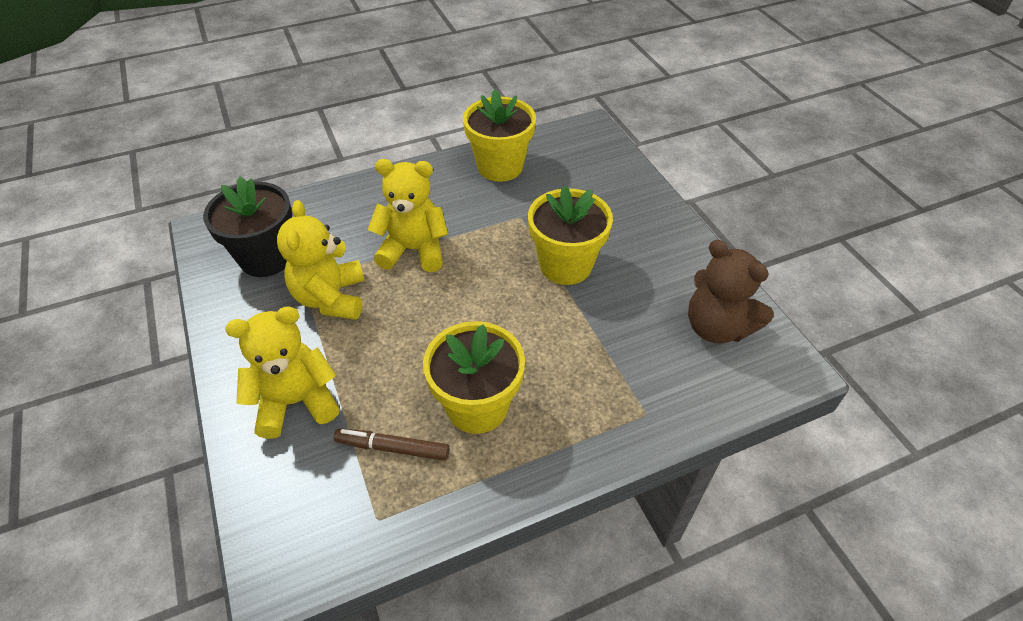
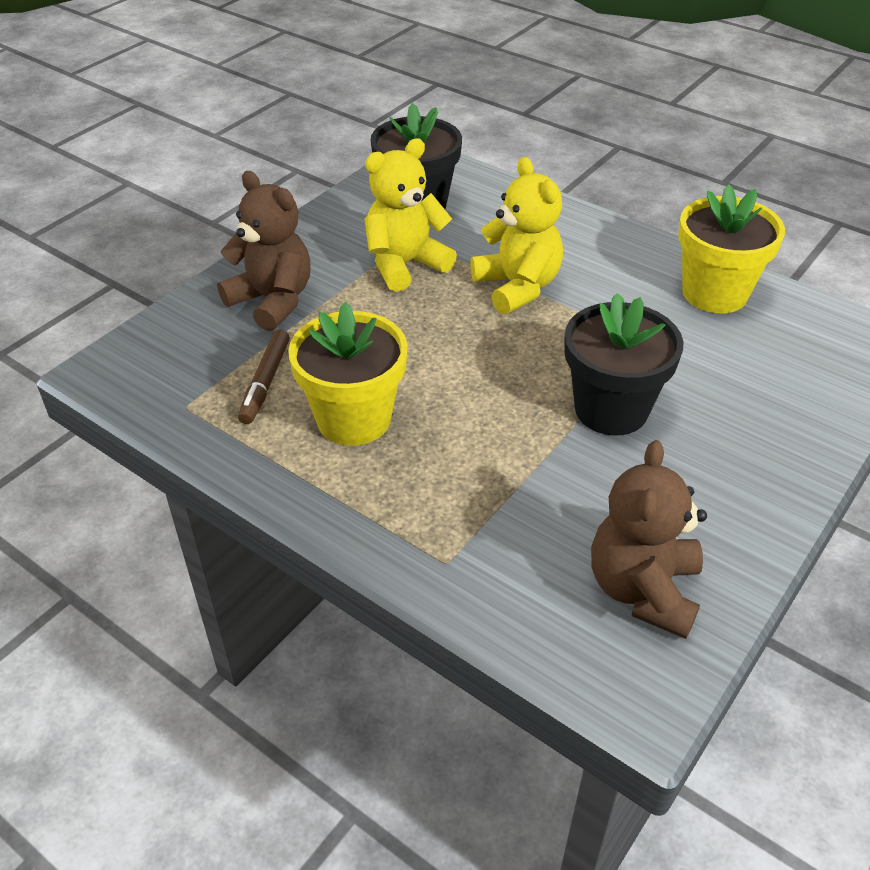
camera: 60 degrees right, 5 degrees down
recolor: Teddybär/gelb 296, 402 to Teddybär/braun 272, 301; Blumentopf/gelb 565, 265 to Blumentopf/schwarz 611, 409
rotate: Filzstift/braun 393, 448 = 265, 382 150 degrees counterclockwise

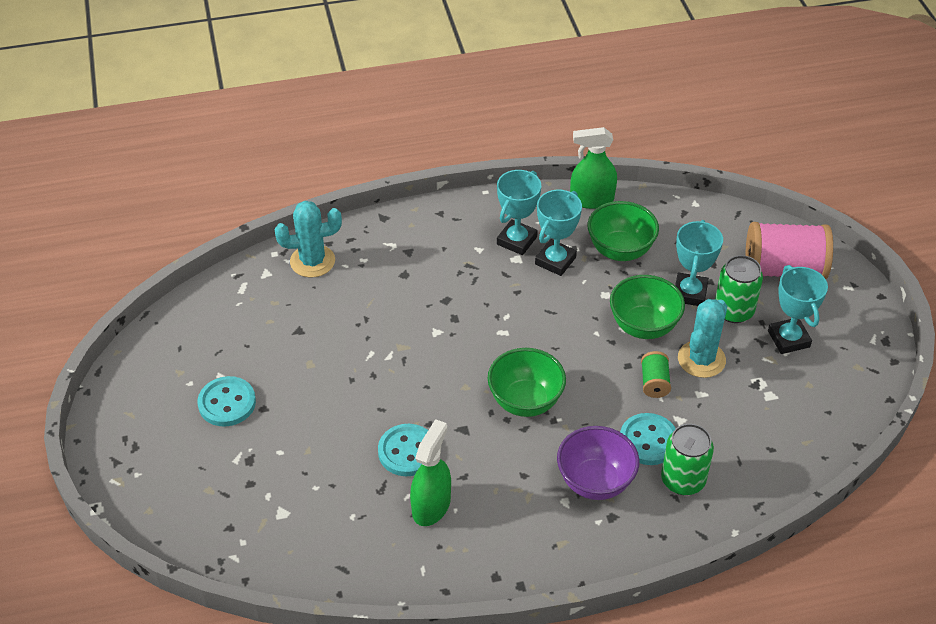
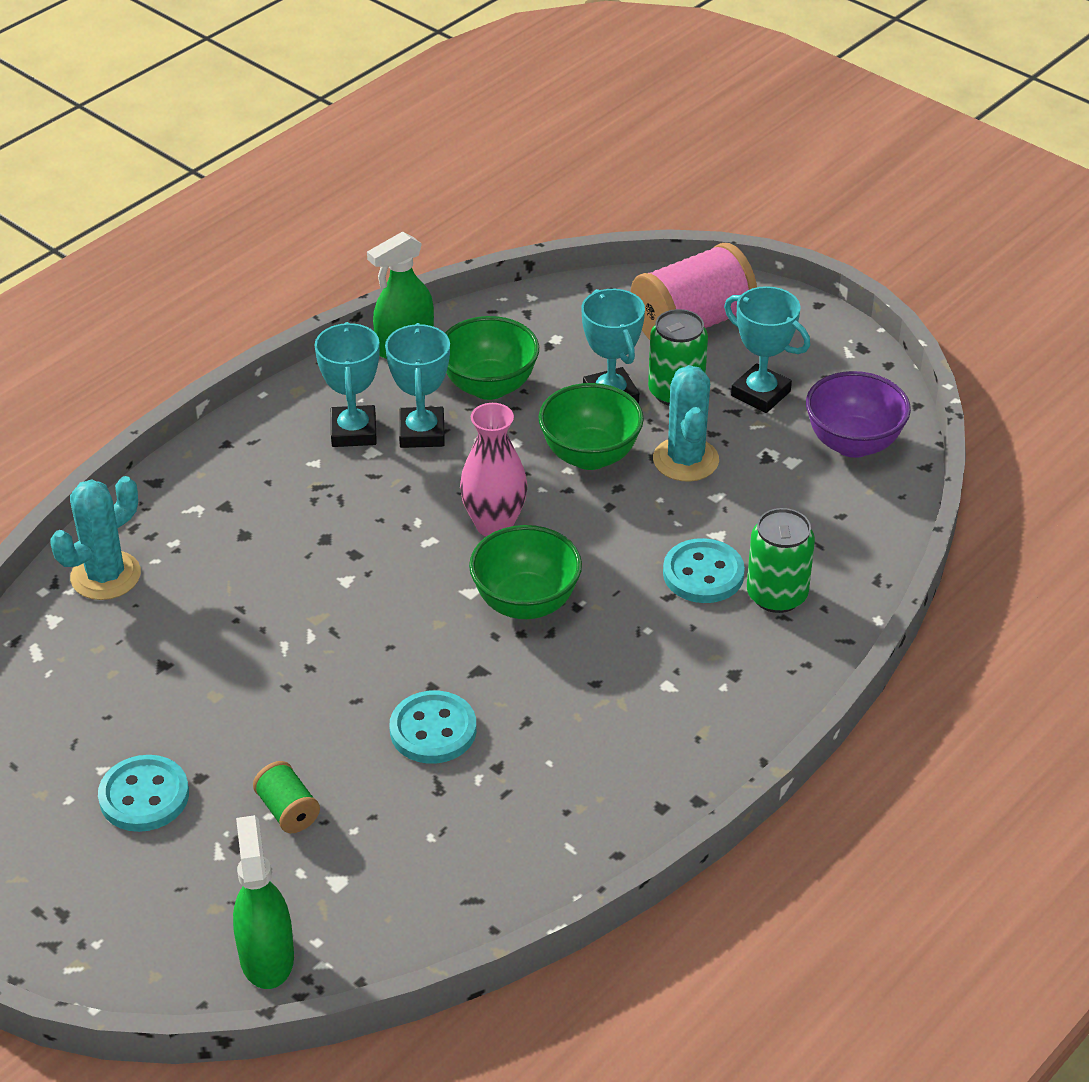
camera: 35 degrees left, 5 degrees down
insert: Vase/rosa 494, 525
move: Sprühflasche/grün 431, 506 to 266, 956; Schüssel/lila 595, 482 to 853, 444; Garnrolle/grün 654, 383 to 288, 811

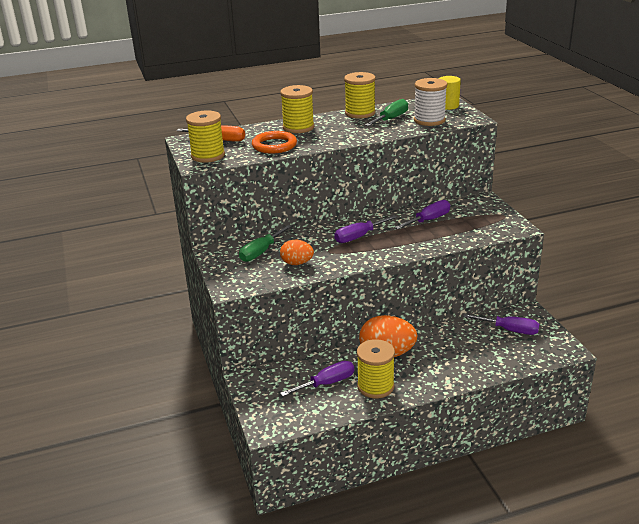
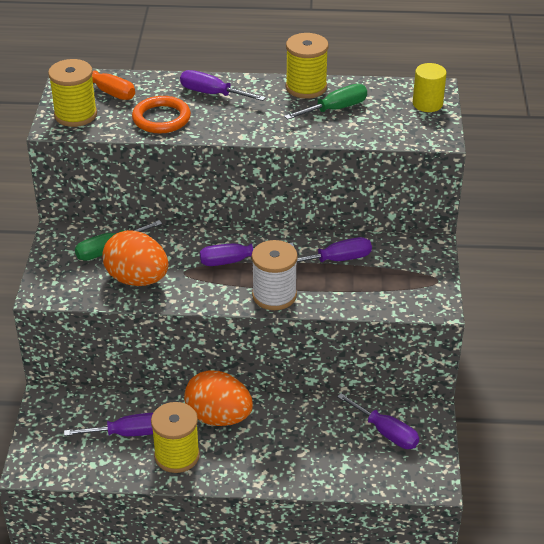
camera: 20 degrees right, 10 degrees up
move: Garnrolle/weiß 429, 120 to 274, 295
replace: Garnrolle/gelb 298, 127 to Schraubenzieher/lila 212, 94
resize: Ei/orange 297, 263 = 137, 279 x1.68

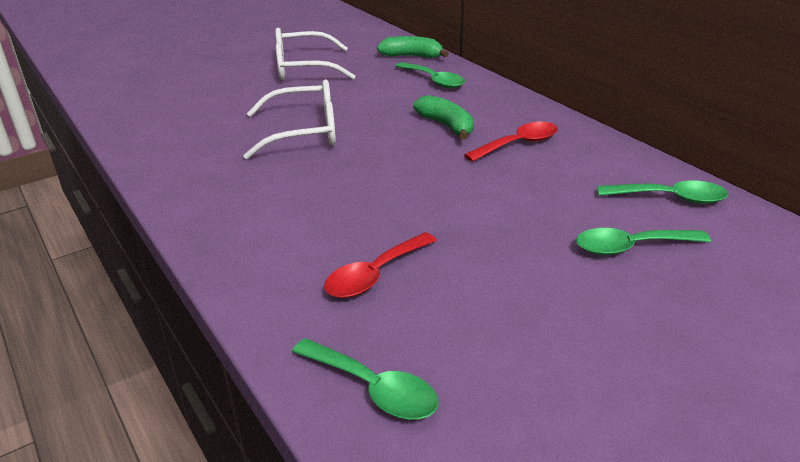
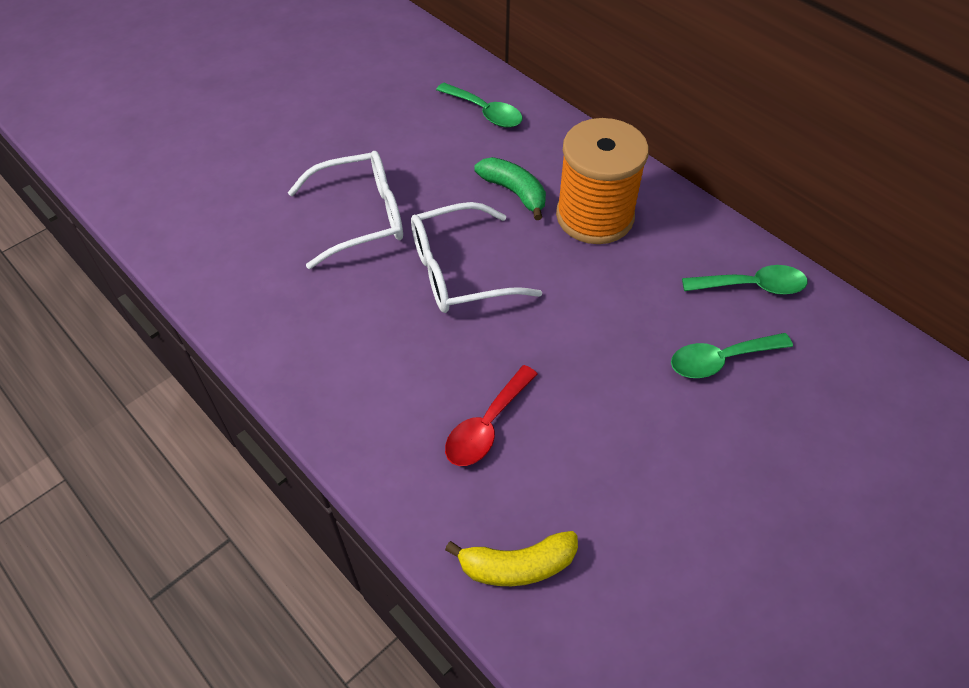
camera: 10 degrees left, 20 degrees up
delete: Banane/grün 412, 56
move: Brille/weiß 303, 68 to 459, 271
replace: Löffel/grün 374, 389 to Banane/gelb 517, 565; Löffel/rot 519, 144 to Garnrolle/orange 594, 216

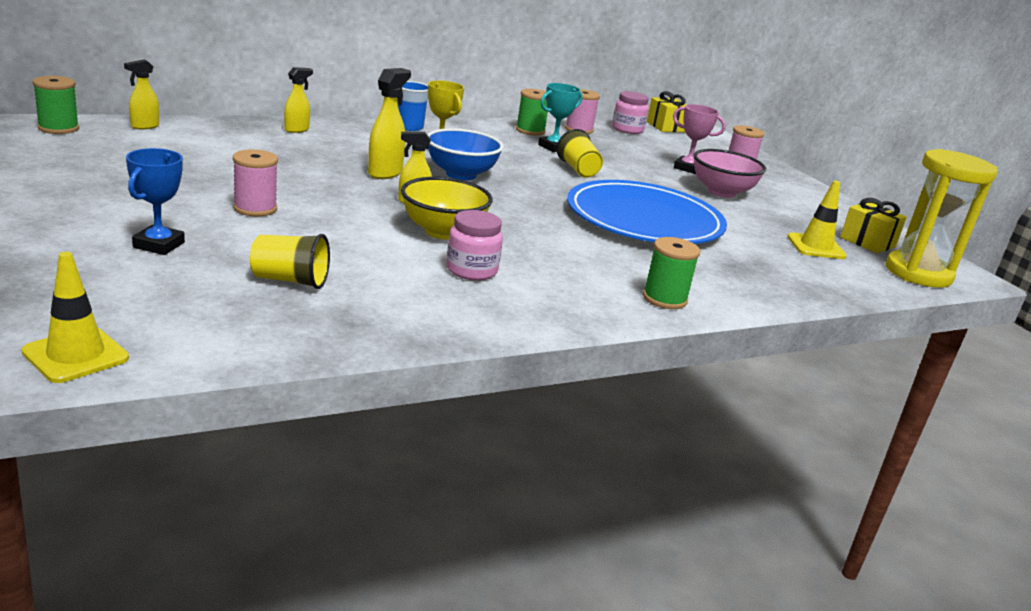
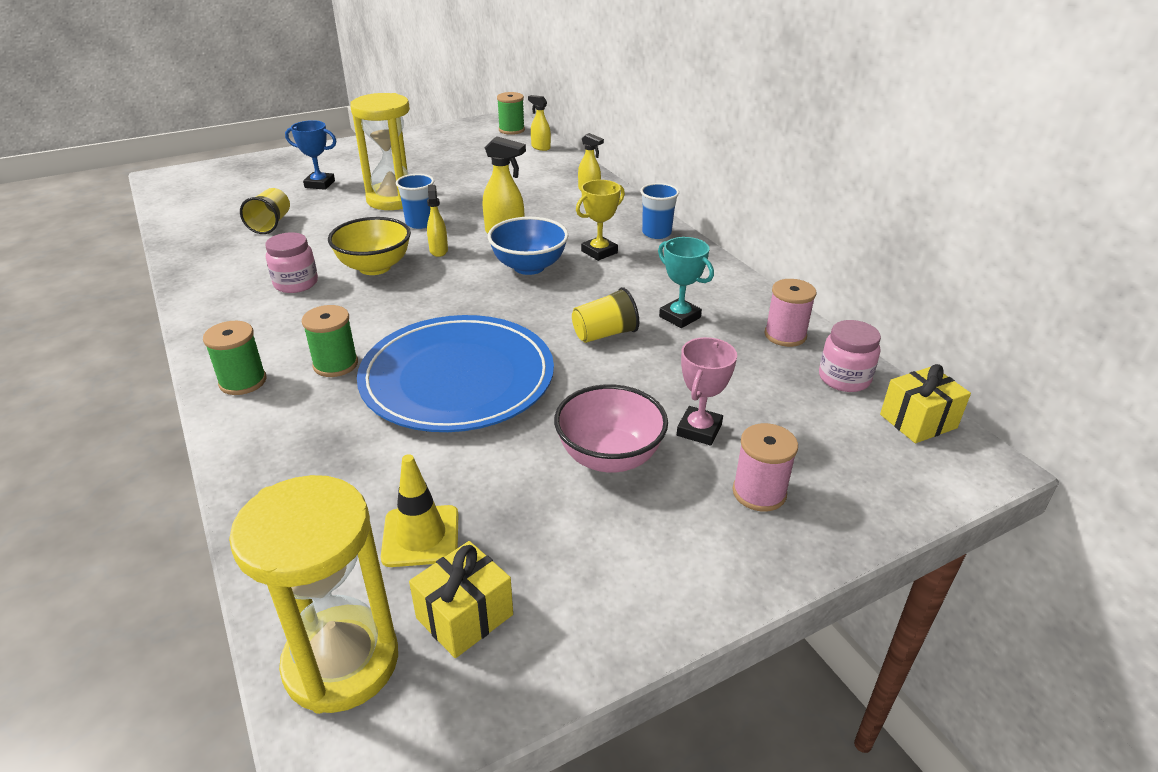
camera: 90 degrees right, 10 degrees up
delete: Leitkegel/gelb 76, 355
insert: Becher/blau 420, 223
move: Garnrolle/grün 530, 131 to 335, 364
replace: Garnrolle/rosa 255, 208 to Sanduhr/gelb 393, 199

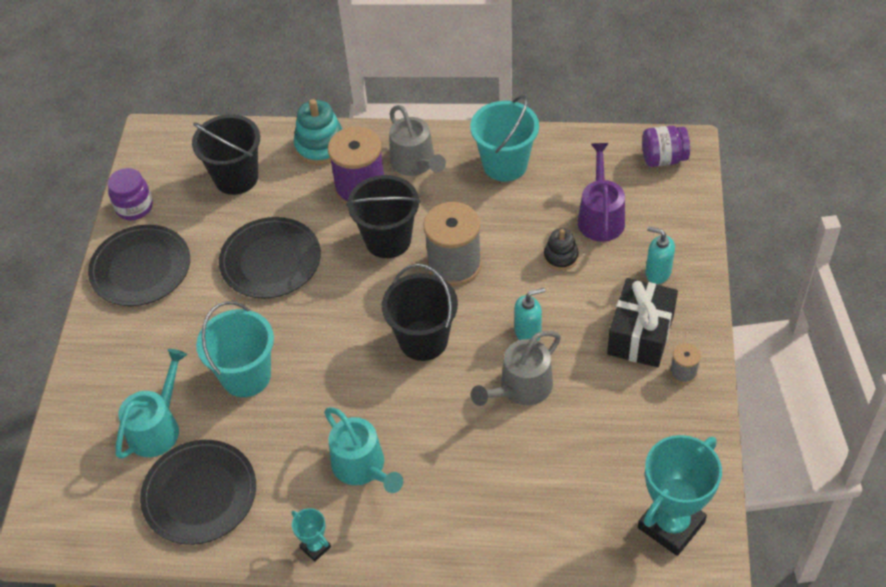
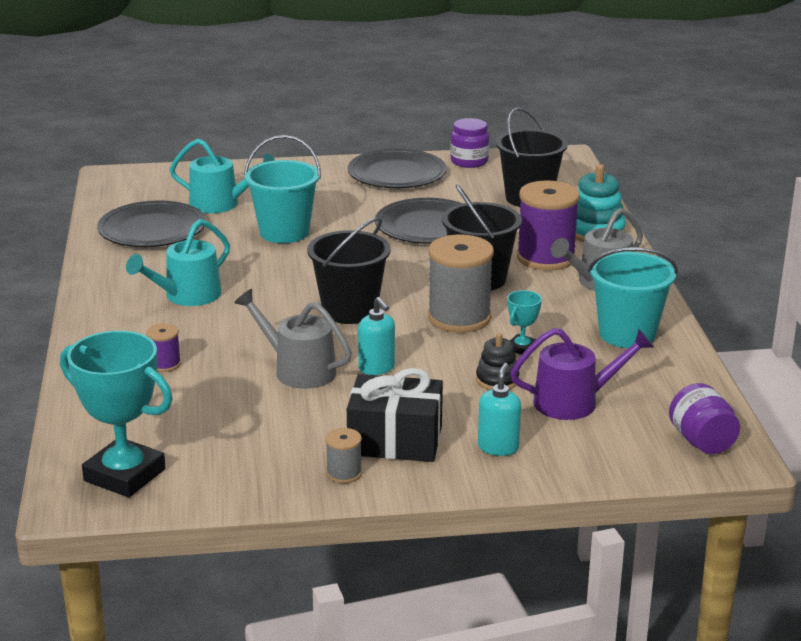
camera: 75 degrees right, 25 degrees down
insert: Garnrolle/lila 165, 364
move: Pokal/türkis 315, 547 to 522, 348

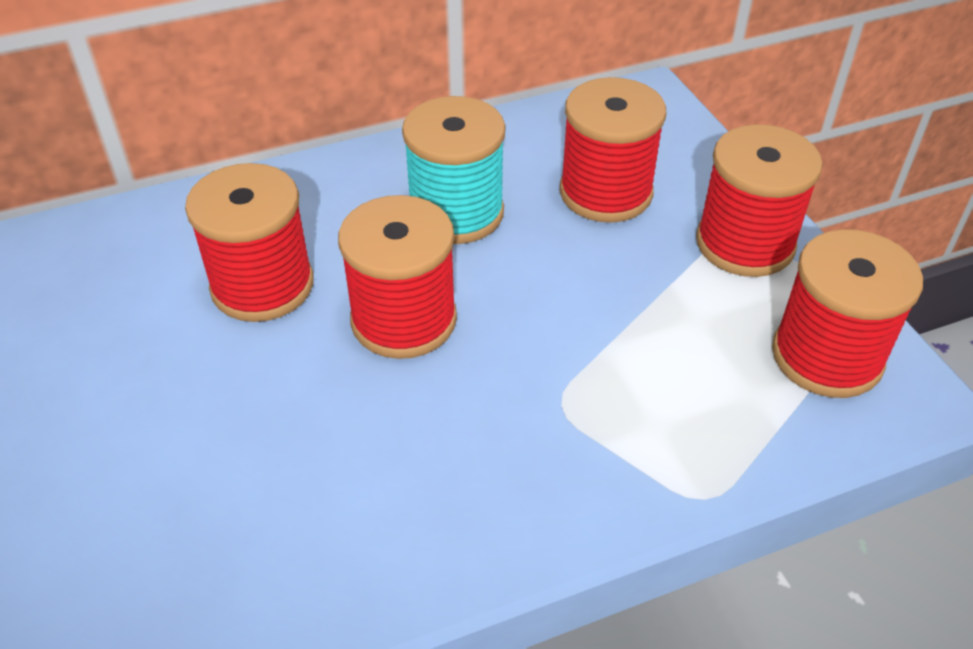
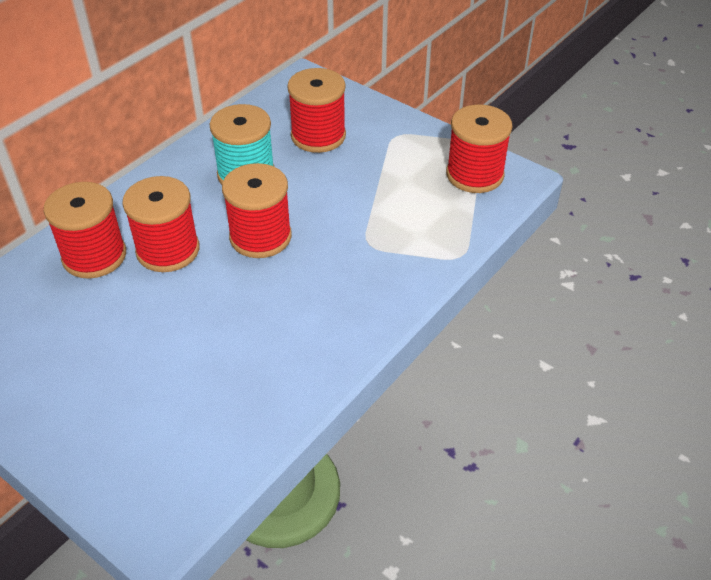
camera: 30 degrees left, 0 degrees up
move: Garnrolle/rot 745, 243 to 94, 256

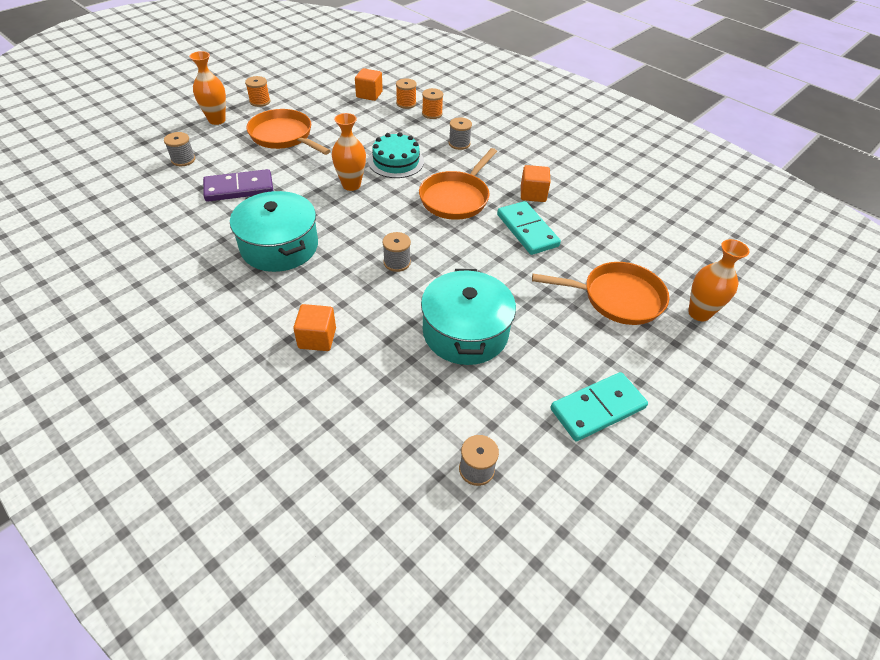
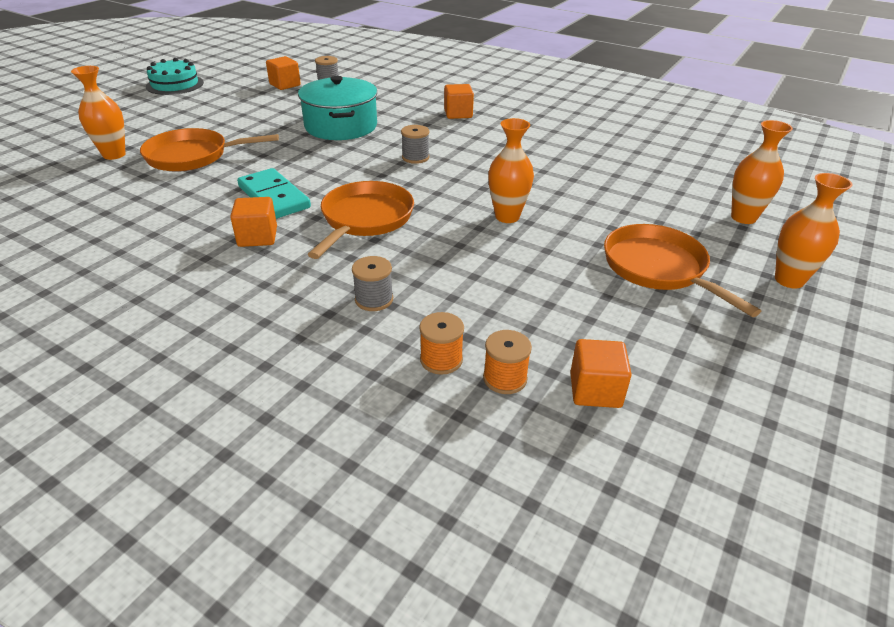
camera: 170 degrees right, 10 degrees down
delete: Dominostein/lila 239, 188; Kochtopf/türkis 279, 246; Garnrolle/orange 260, 101; Dominostein/türkis 597, 408
insert: Kubus/orange 285, 85
move: Kuchen/türkis 396, 161 to 175, 84
replace: Garnrolle/grau 183, 160 to Vase/orange 743, 217
rotate: Pfanne/orange 284, 136 = 658, 269 150 degrees counterclockwise

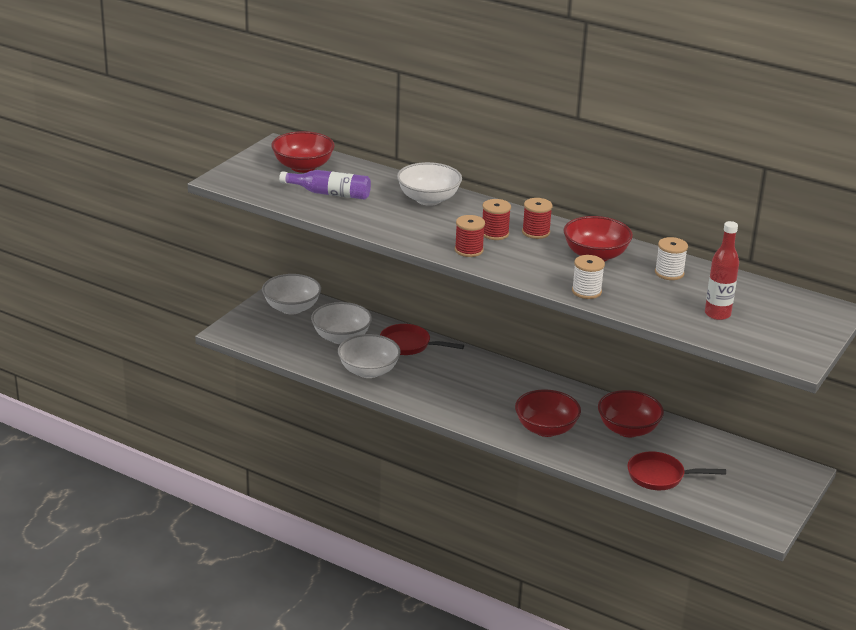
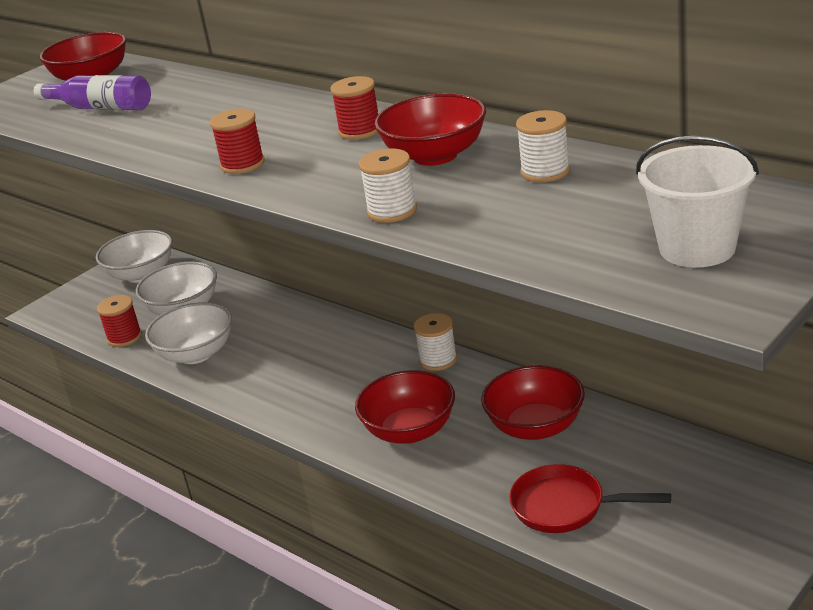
camera: 15 degrees right, 0 degrees up
delete: Pfanne/rot 409, 345; Schüssel/weiß 428, 199; Flasche/rot 717, 314
insert: Garnrolle/weiß 438, 360; Eimer/weiß 697, 248
move: Garnrolle/rot 495, 233 to 124, 337

